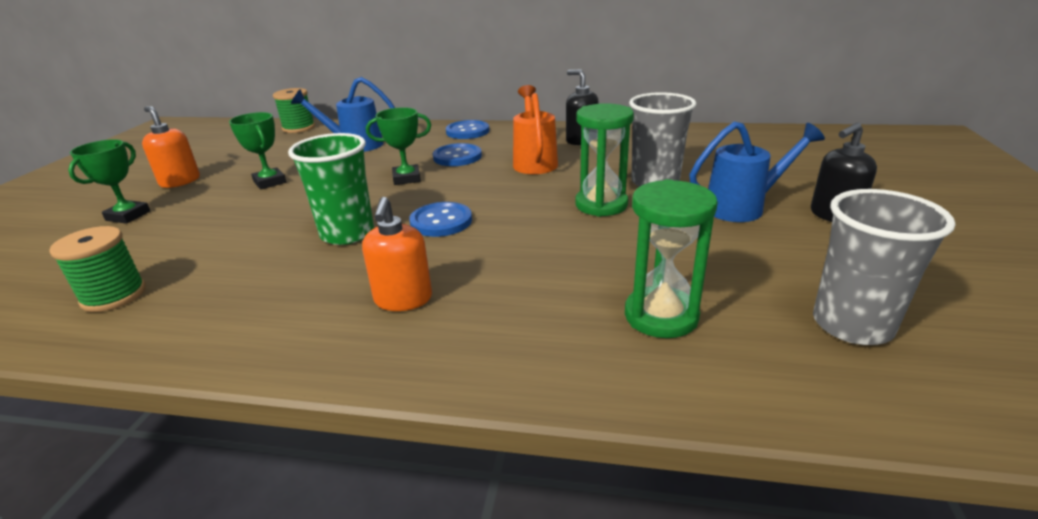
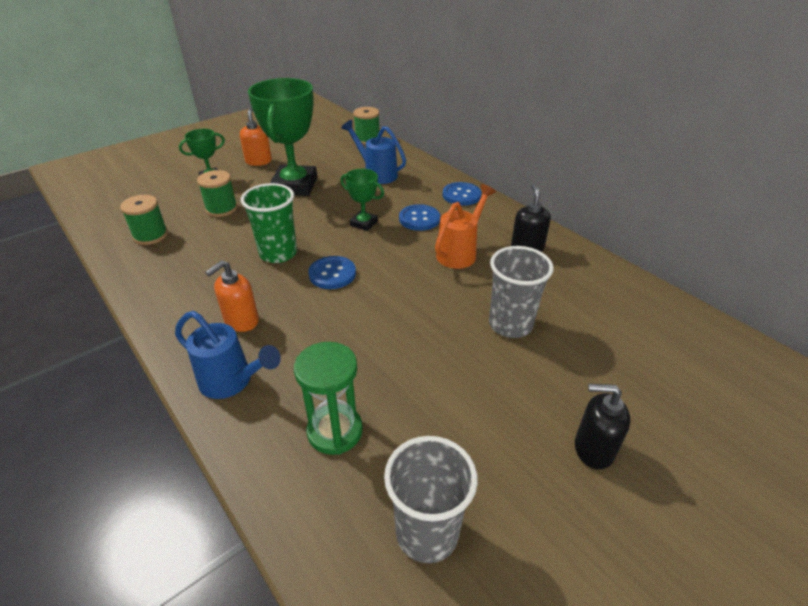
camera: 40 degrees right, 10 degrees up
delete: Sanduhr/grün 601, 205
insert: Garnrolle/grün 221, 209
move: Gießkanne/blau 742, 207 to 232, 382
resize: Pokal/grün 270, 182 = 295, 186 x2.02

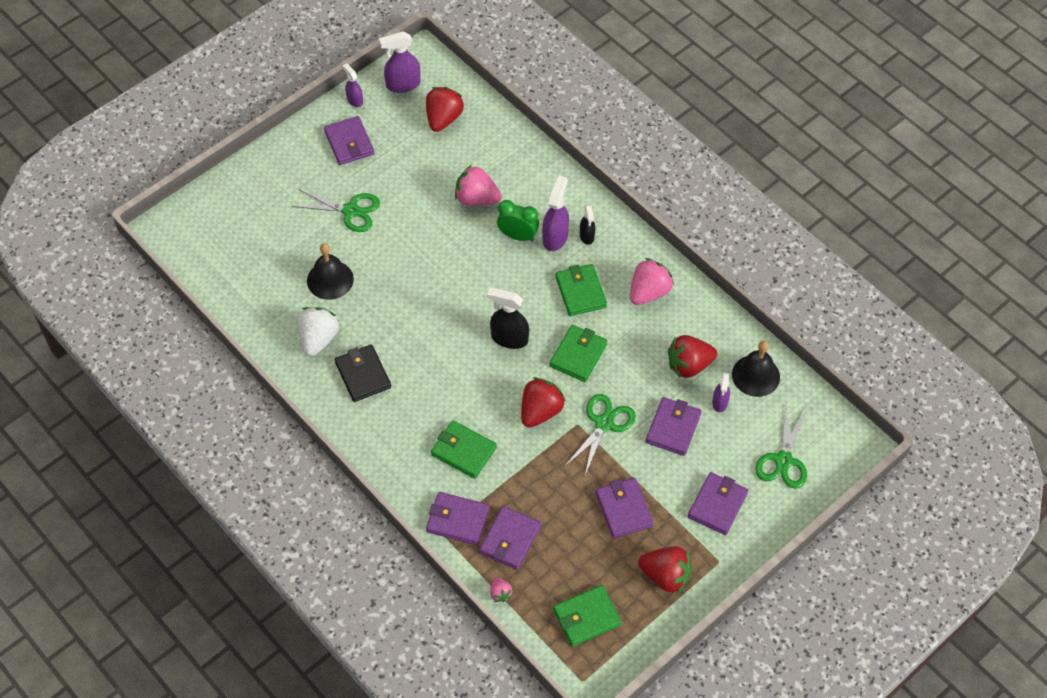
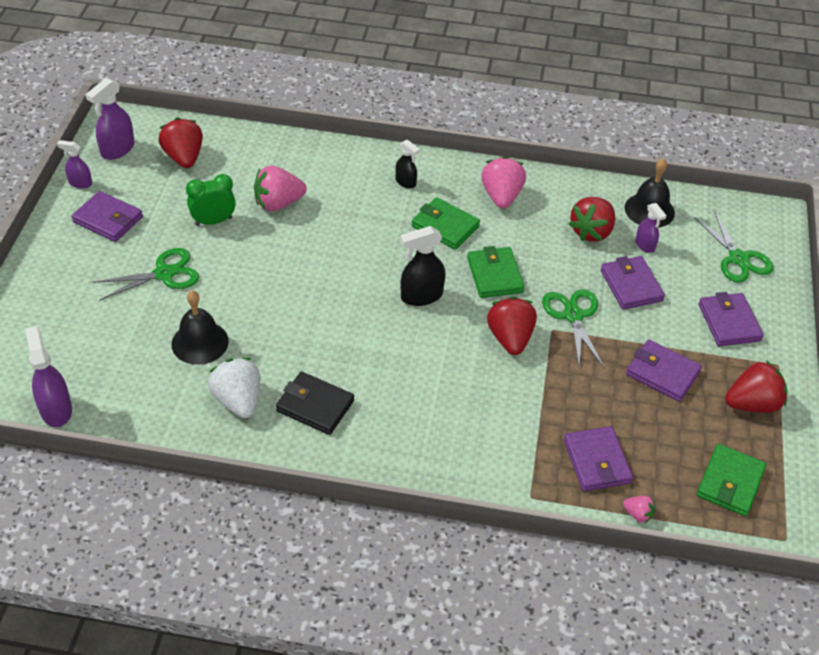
camera: 40 degrees left, 10 degrees down
delete: Geldbörse/lila 457, 520; Geldbörse/grün 463, 451
move: Wecker/grün 518, 236 to 213, 221; Sprühflasche/lila 555, 237 to 56, 409

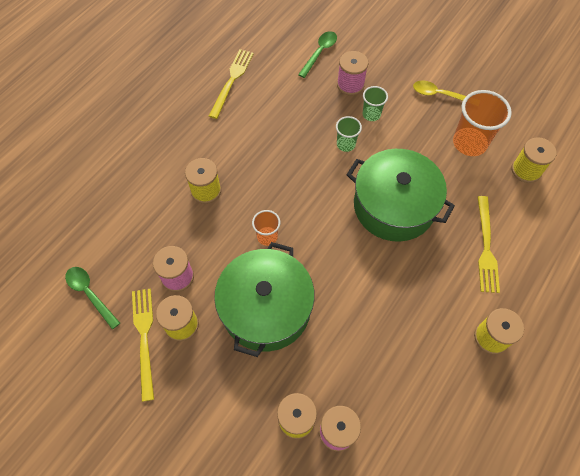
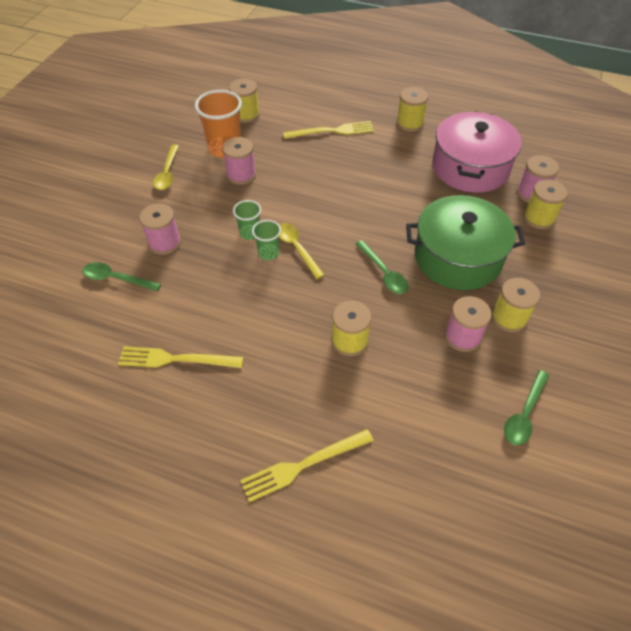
camera: 105 degrees left, 10 degrees down
delete: Kochtopf/grün 394, 206
insert: Garnrolle/rosa 241, 175; Löffel/gelb 296, 248; Kochtopf/rosa 470, 167
move: Gabel/gelb 144, 338 to 304, 465; Becher/grün 371, 114 to 268, 253
replace: Becher/orange 267, 237 to Löffel/grün 384, 273

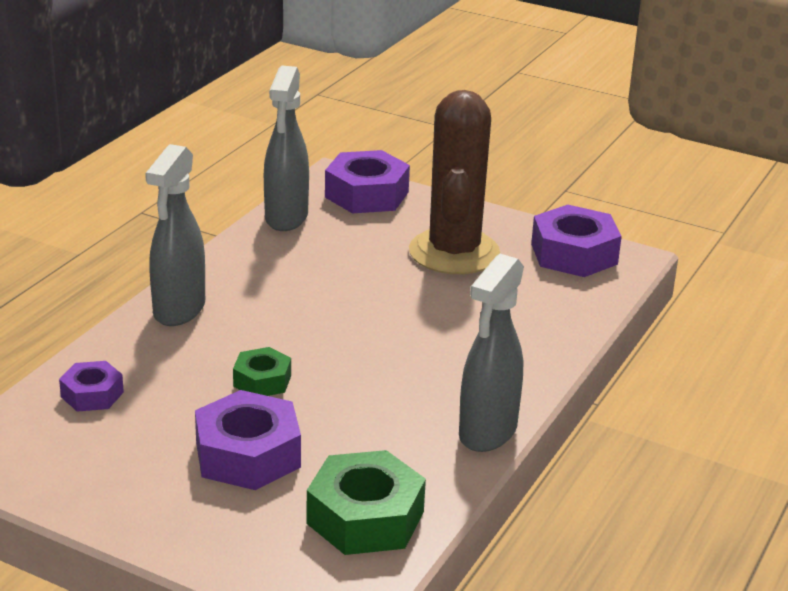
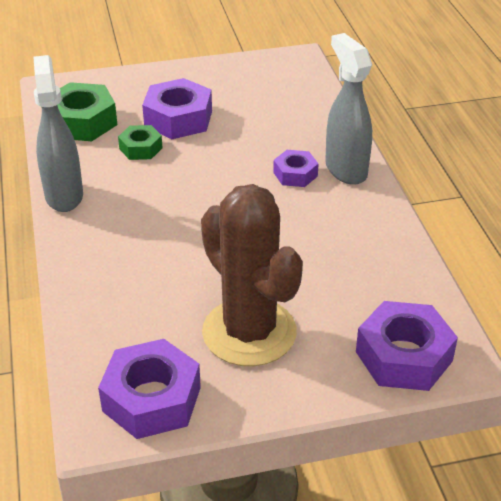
camera: 140 degrees right, 10 degrees up
delete: Sprühflasche/grau 286, 218
move: Sechskantmutter/lila 92, 394 to 295, 174; Sechskantmutter/grün 262, 381 to 141, 148

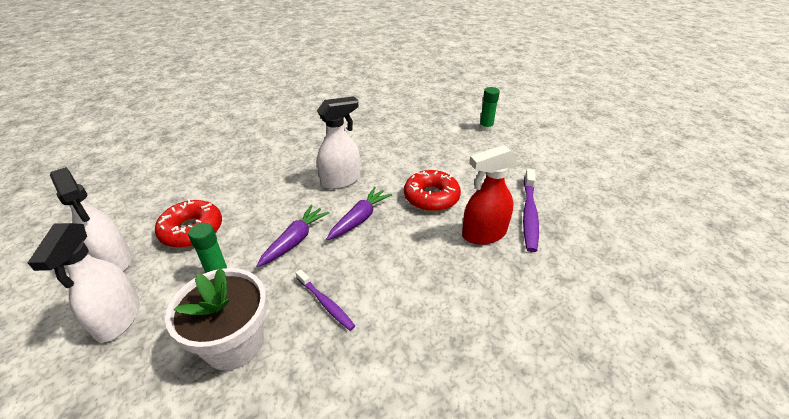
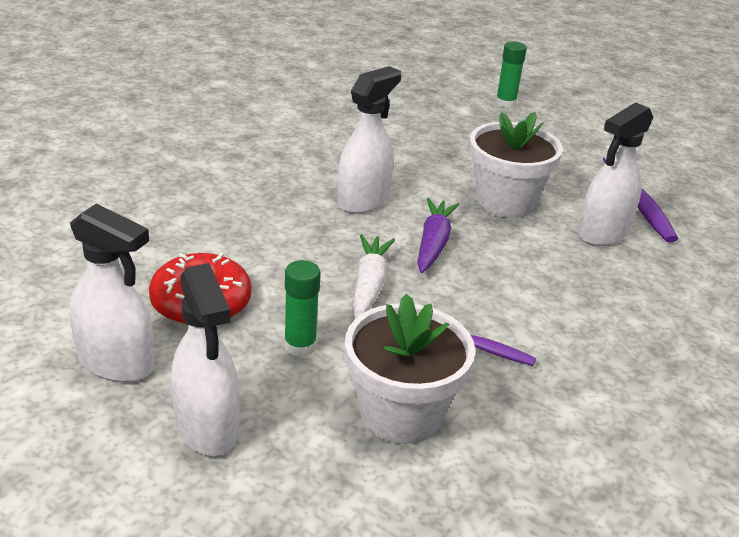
camera: 25 degrees left, 5 degrees down
replace: Donut/rot 431, 197 to Blumentopf/weiß 505, 202
recolor: Karotte/lila 295, 240 to Karotte/weiß 369, 285; Sprühflasche/rot 483, 234 to Sprühflasche/weiß 602, 233

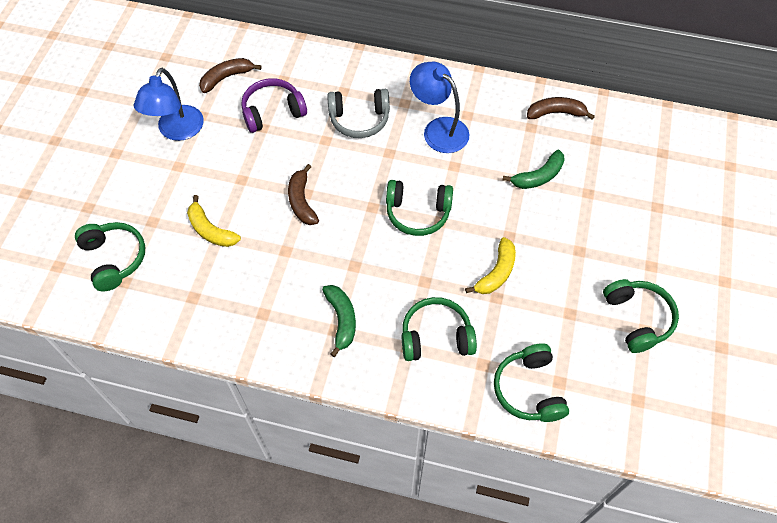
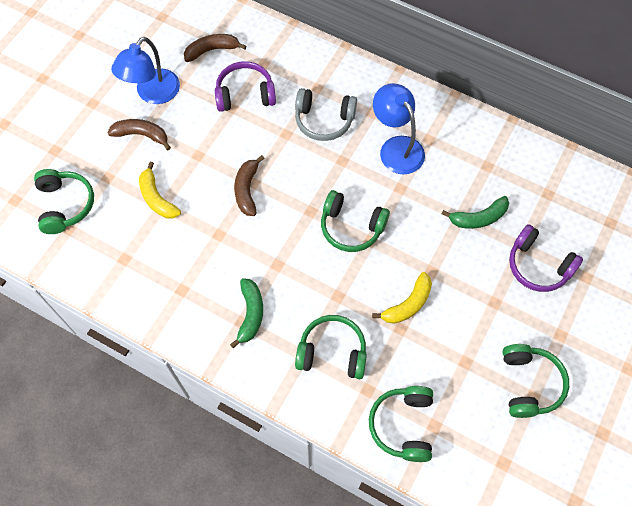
camera: 15 degrees right, 5 degrees up
insert: Kopfhörer/lila 538, 265
move: Banane/braun 556, 113 to 141, 135

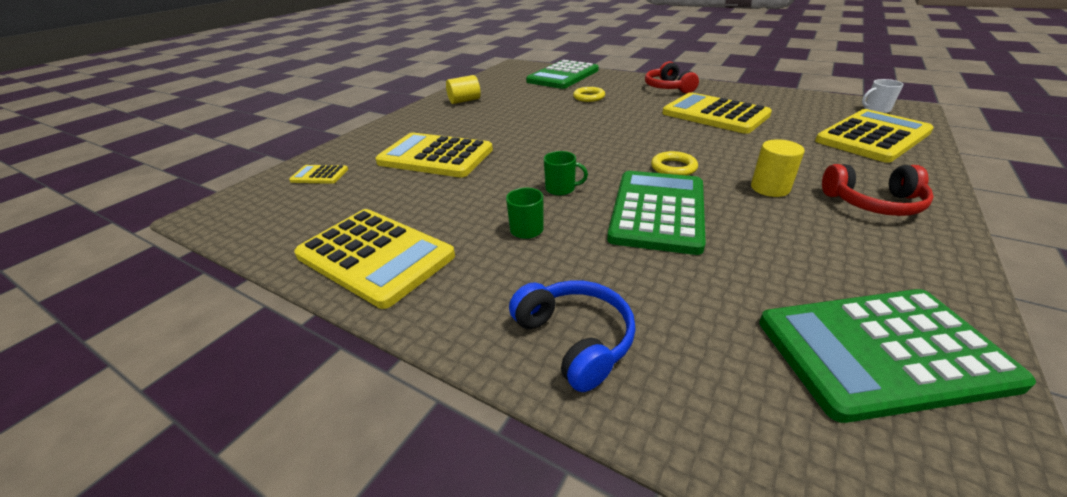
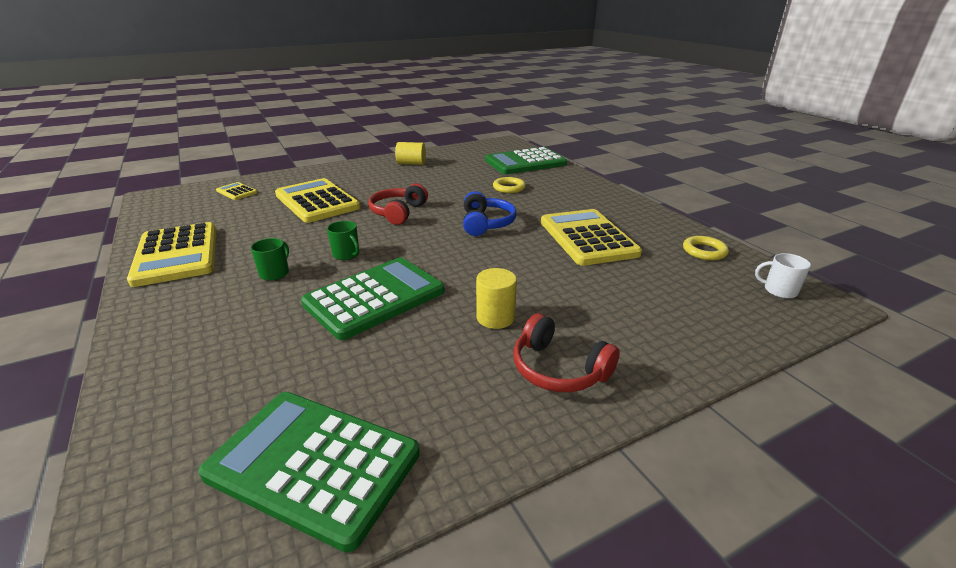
camera: 30 degrees right, 5 degrees down
delete: Taschenrechner/gelb 872, 137
move: Kopfhörer/blau 575, 339 to 486, 223; Kopfhörer/rot 668, 88 to 398, 212; Ring/gelb 673, 168 to 704, 251

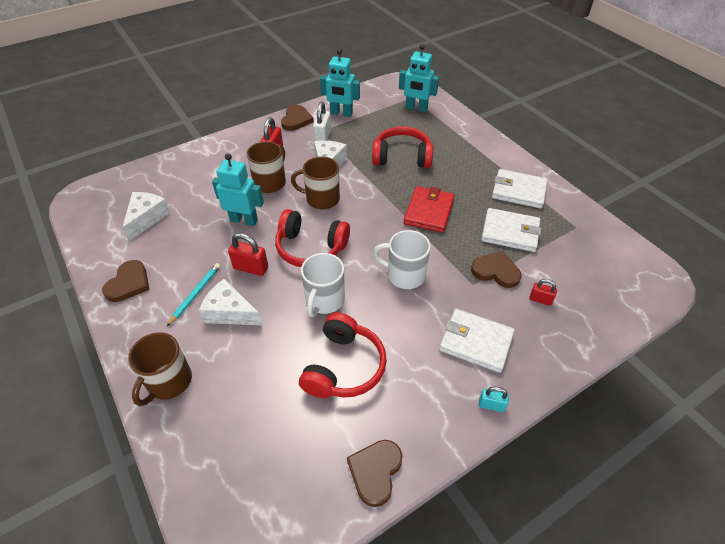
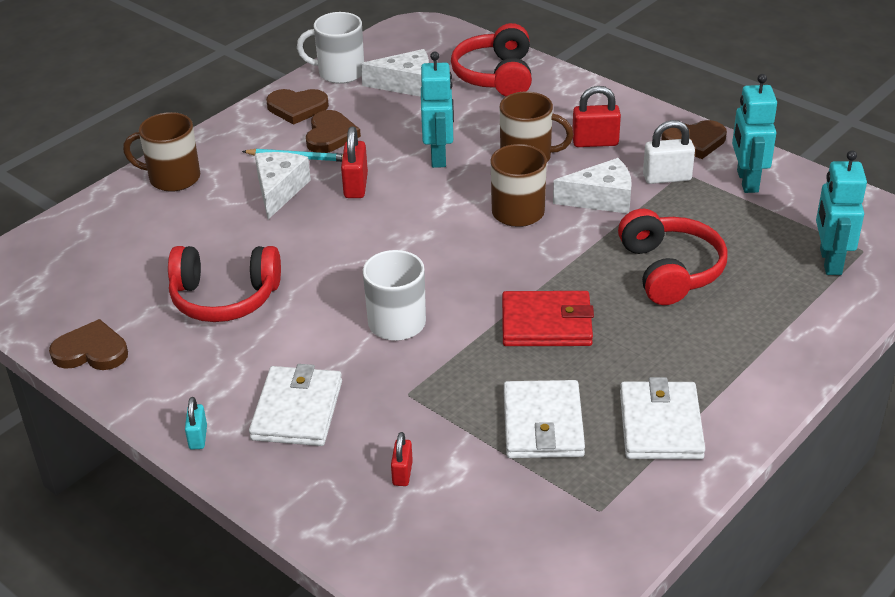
camera: 75 degrees right, 10 degrees down
move: Kopfhörer/rot 310, 248 to 495, 76; Tasse/weiß 324, 300 to 339, 72; Herz/braun 496, 271 to 330, 135

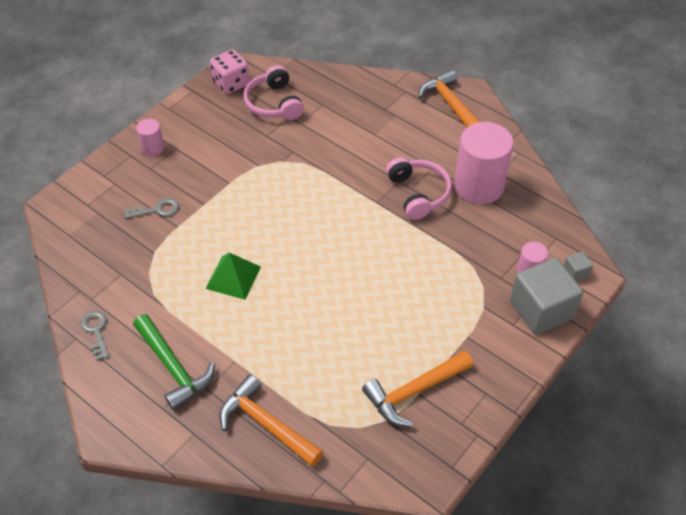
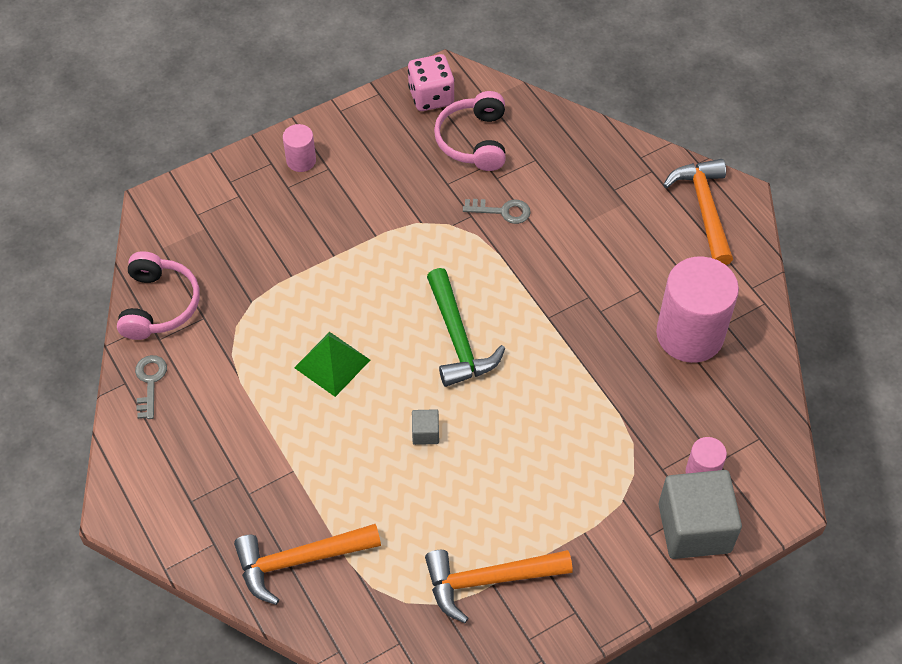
camera: 20 degrees right, 5 degrees up
move: Schlüssel/grau 157, 210 to 502, 211; Hammer/grün 173, 368 to 458, 339; Kopfhörer/rosa 418, 193 to 159, 305; Kubus/grau 575, 272 to 425, 433
rotate: Hammer/orange 266, 424 = 299, 561 75 degrees counterclockwise

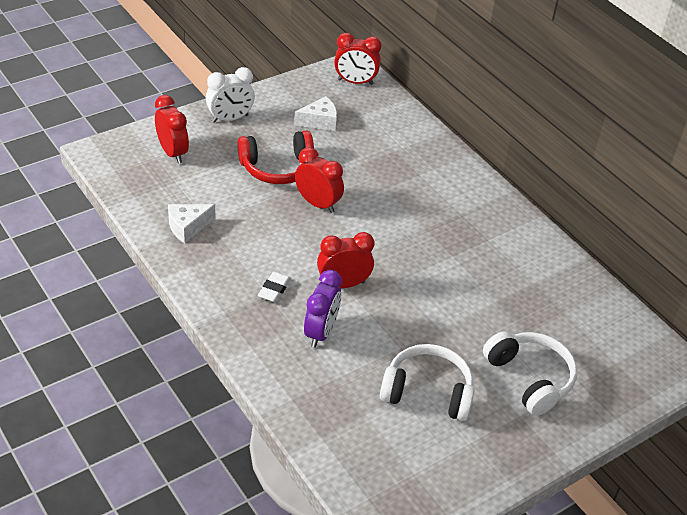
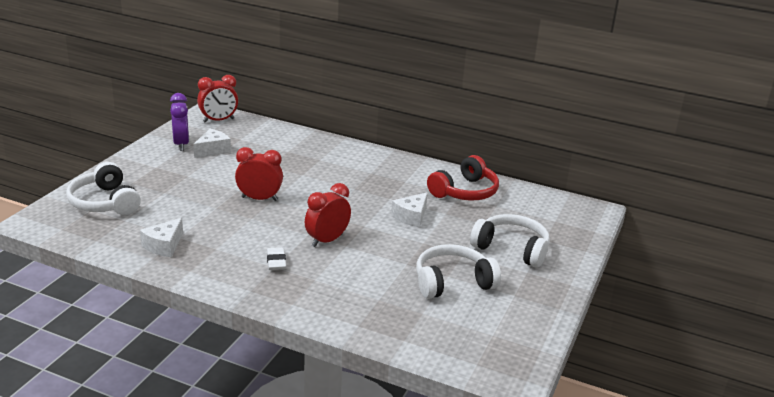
camera: 30 degrees left, 15 degrees down
delete: Wecker/weiß 230, 118
insert: Käse/weiß 411, 217
move: Kopfhörer/rot 277, 168 to 465, 192; Wecker/lila 320, 332 to 181, 144
replace: Wecker/rot 172, 153 to Kopfhörer/weiß 105, 202

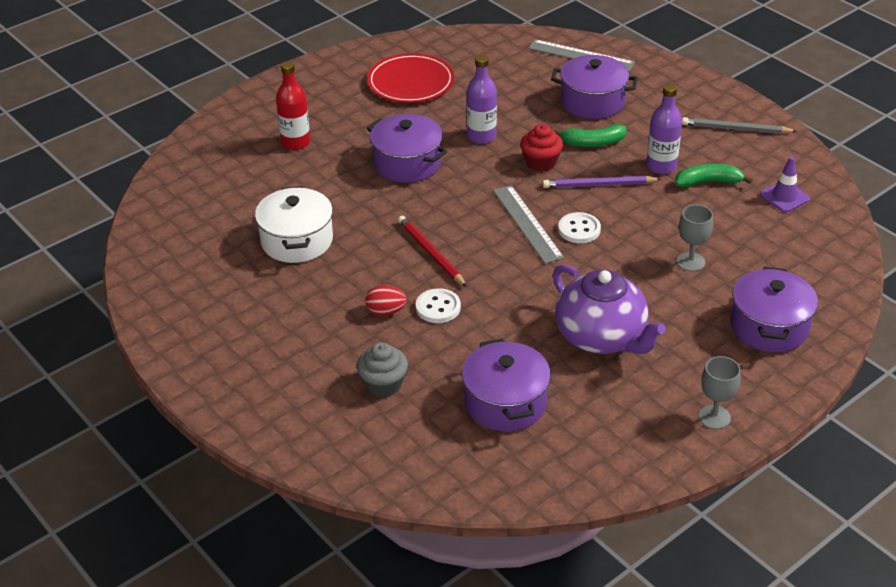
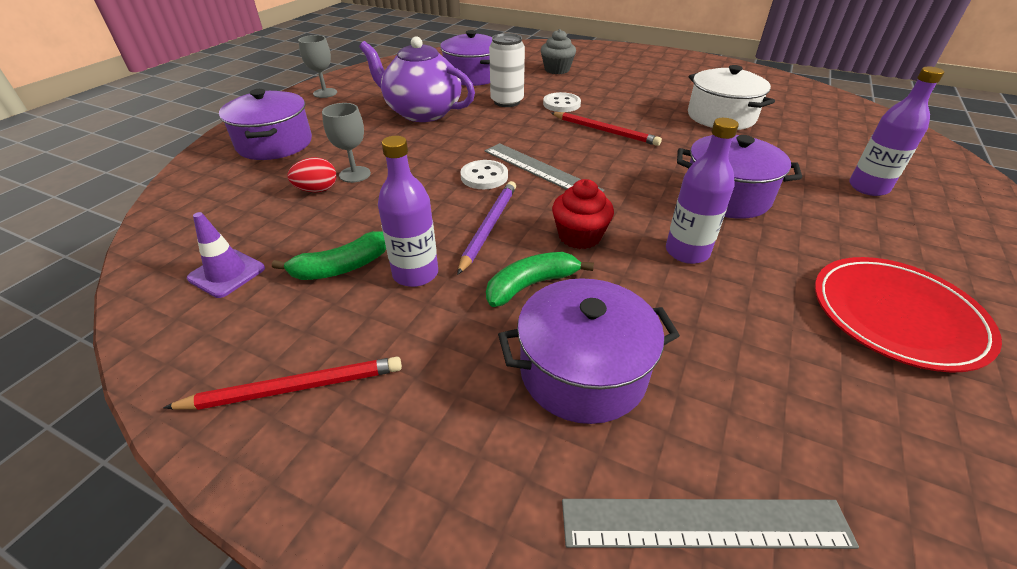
camera: 155 degrees right, 0 degrees up
insert: Dose/weiß 507, 102
move: Ei/rot 386, 311 to 317, 190
recolor: Flasche/rot 295, 142 to Flasche/lila 868, 187; Bleistift/grau 735, 129 to Bleistift/rot 295, 387
rotate: Bleistift/lila 599, 185 = 489, 227 45 degrees counterclockwise

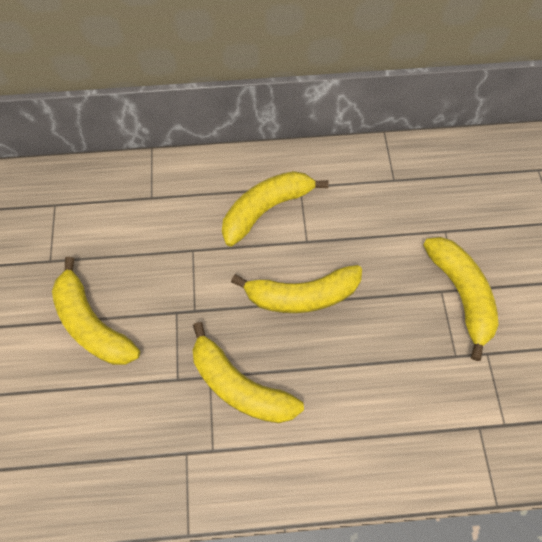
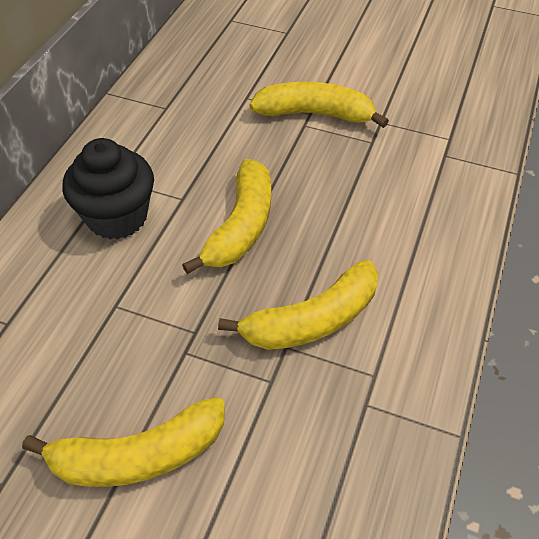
camera: 65 degrees left, 15 degrees down
replace: Banane/gelb 266, 209 to Muffin/schwarz 117, 217

